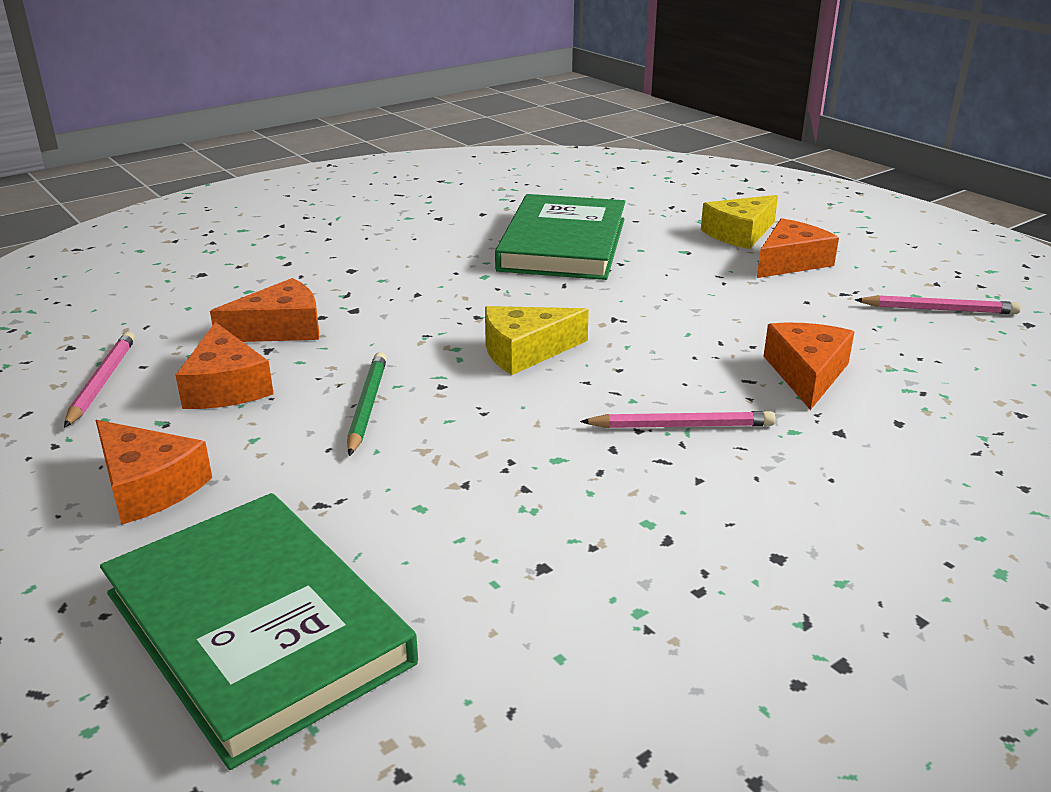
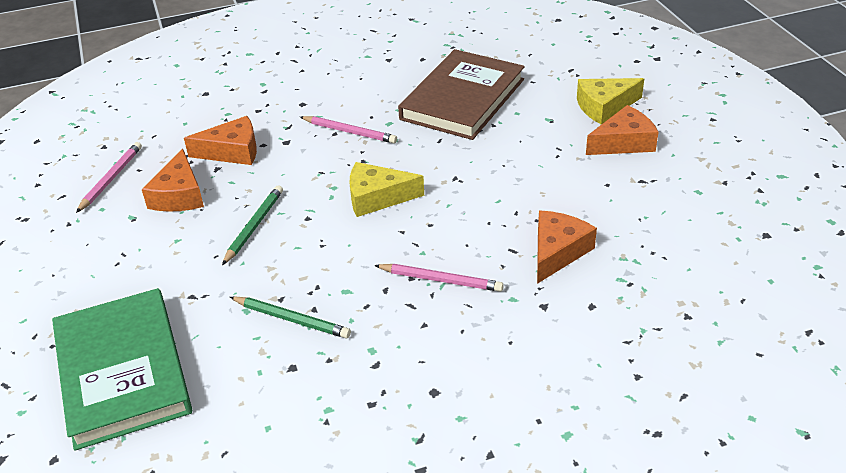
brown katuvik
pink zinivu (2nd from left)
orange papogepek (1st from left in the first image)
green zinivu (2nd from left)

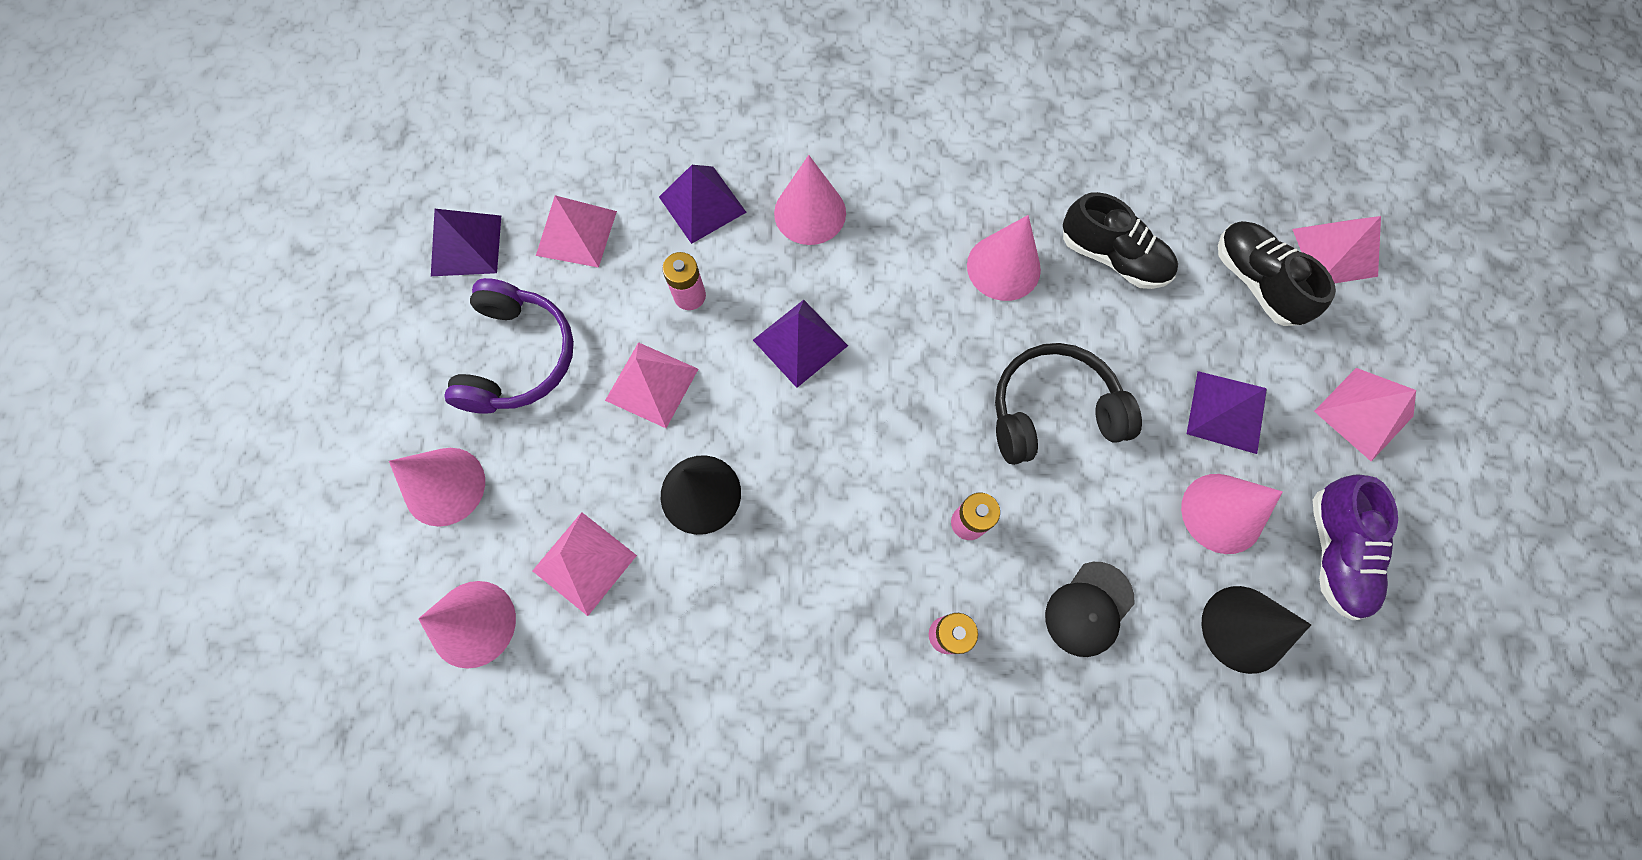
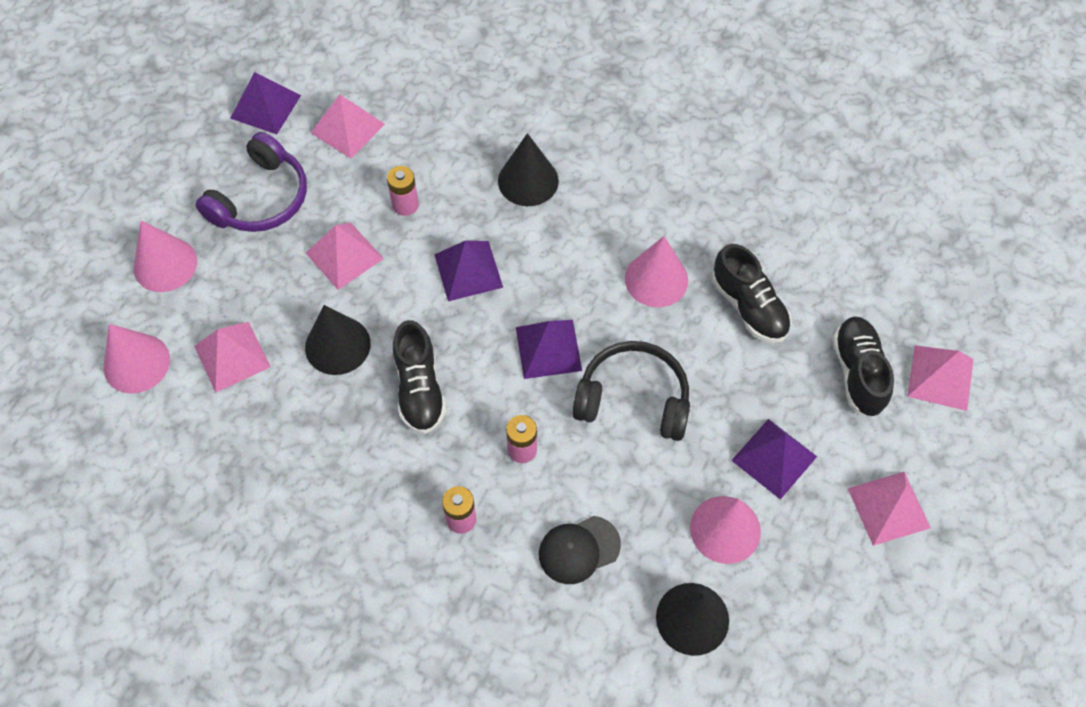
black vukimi (2nd from left)
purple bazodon (3rd from left)
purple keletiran
black keletiran (1st from left)

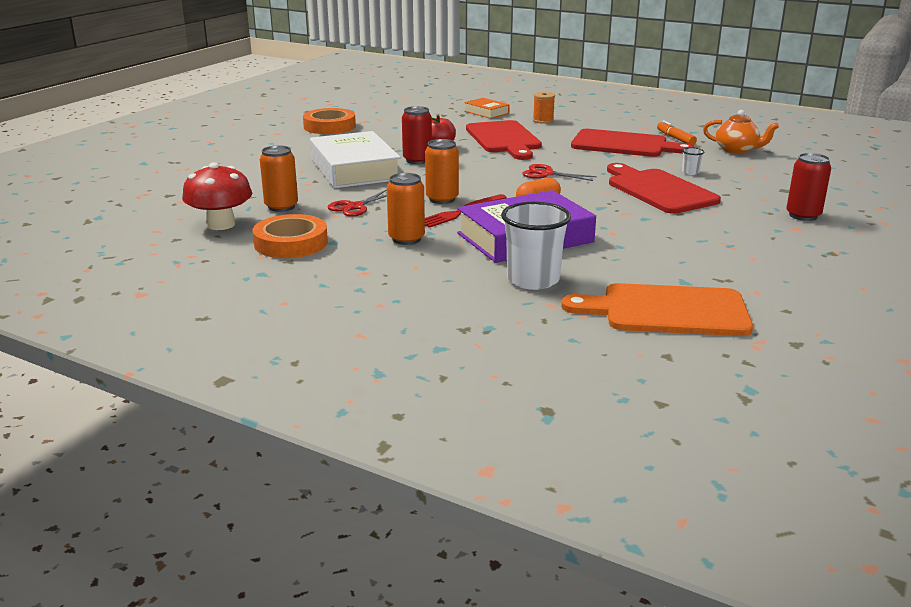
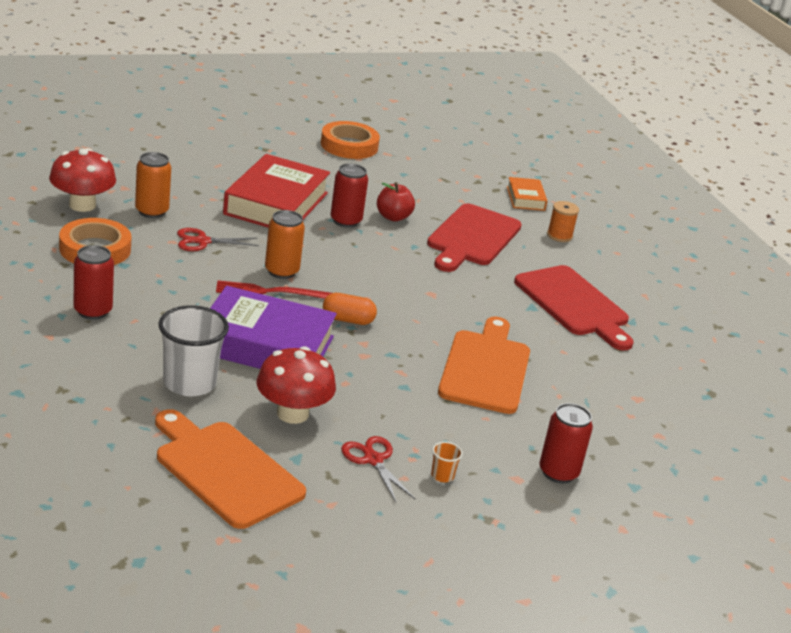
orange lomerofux
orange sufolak
red katuvik
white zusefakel (2nd from left in the first image)
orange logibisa (2nd from left)
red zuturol (2nd from left)
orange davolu (2nd from left in the first image)
red davolu (1st from left)
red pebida (2nd from left)
orange zusefakel

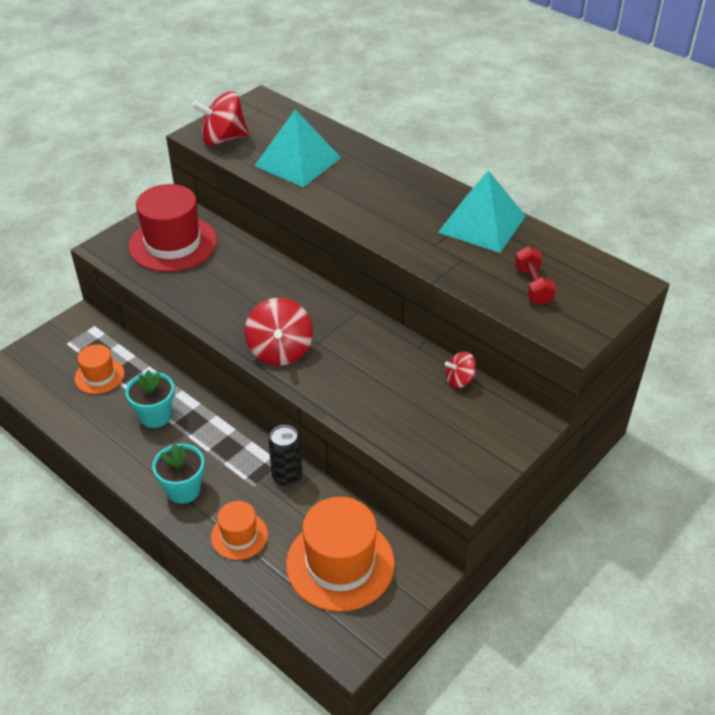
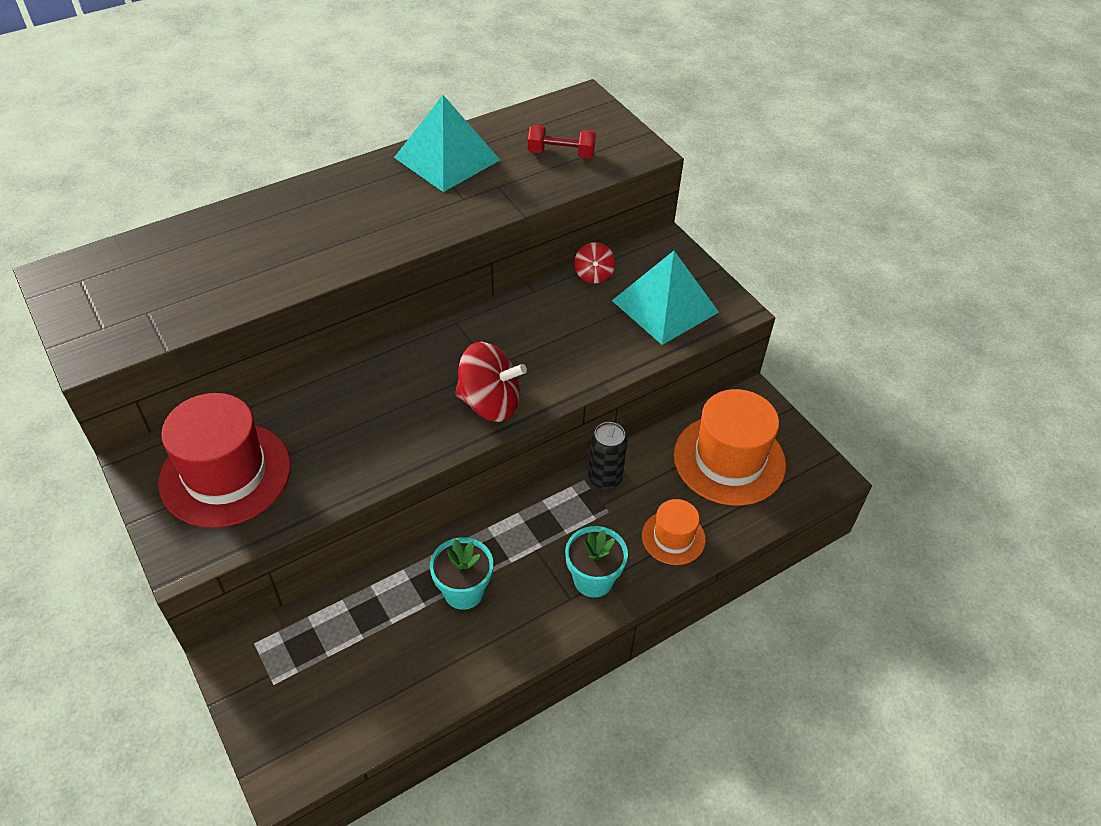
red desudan (1st from left in the first image)
turquoise bazodon (2nd from left)
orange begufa (1st from left in the first image)

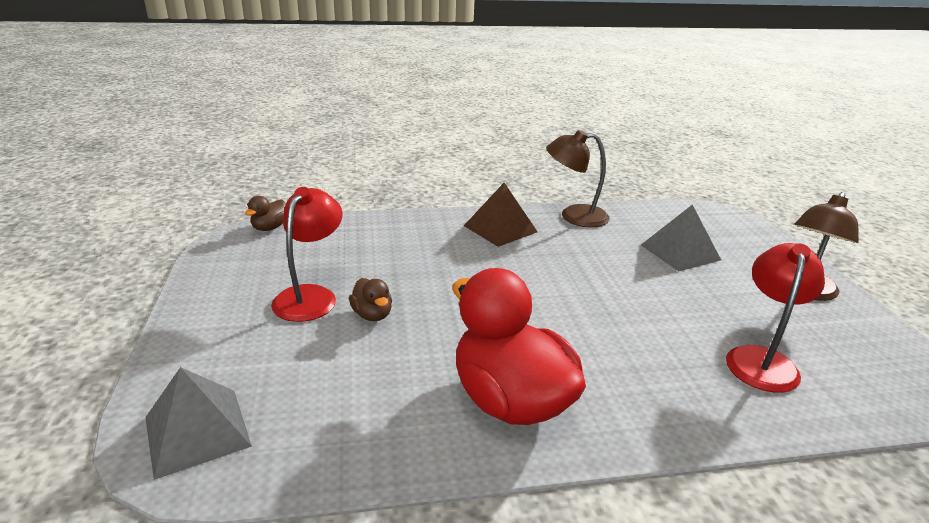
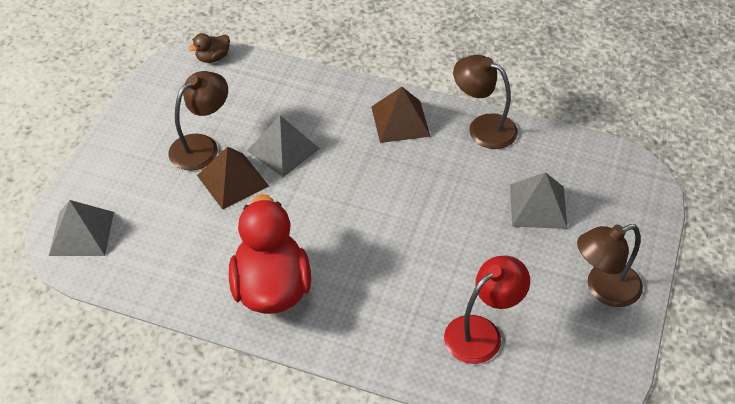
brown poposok (1st from left)
brown bazodon (1st from left)
grey bazodon (2nd from left)

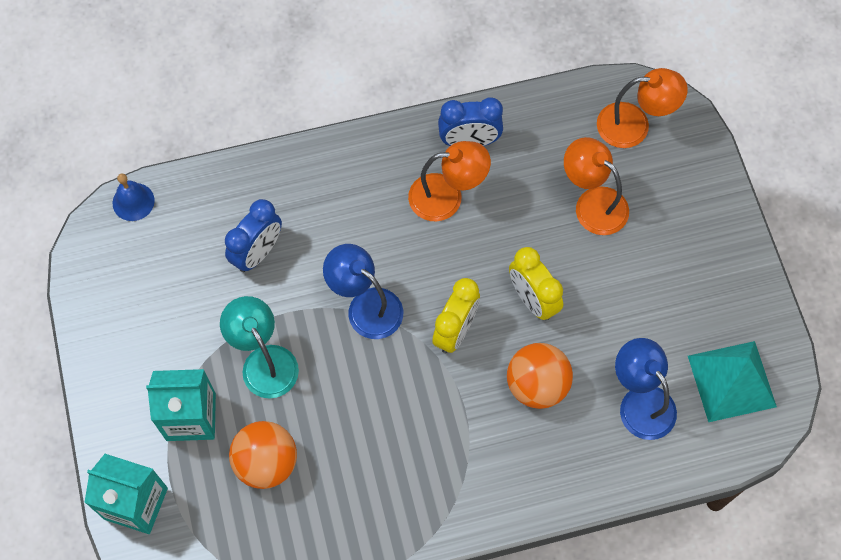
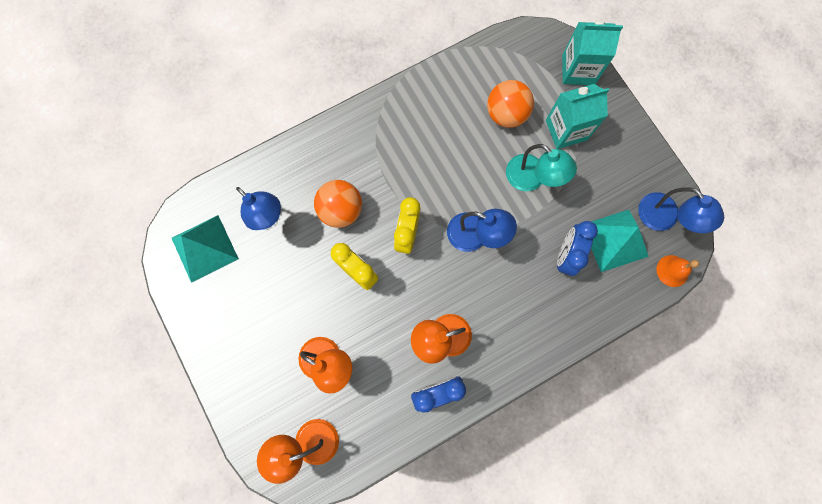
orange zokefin
blue poposok (3rd from left)
turquoise bazodon (2nd from left)

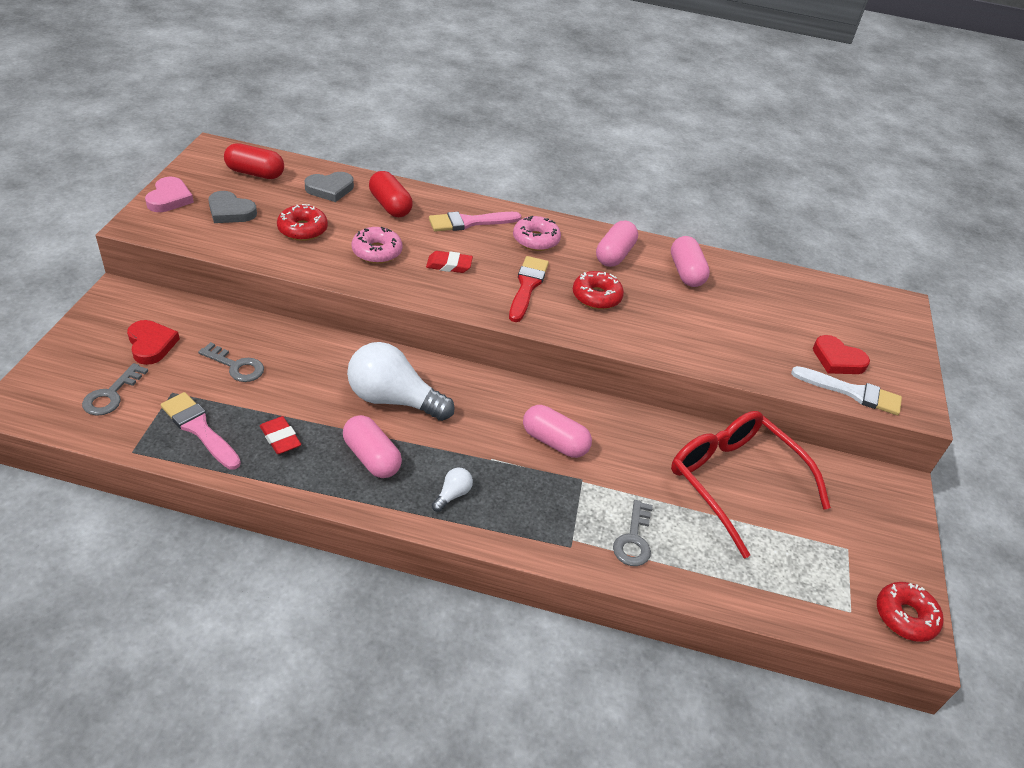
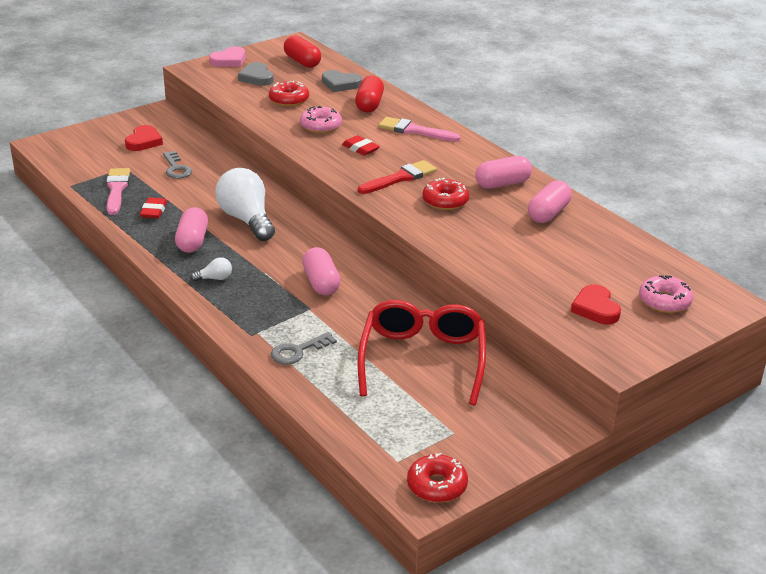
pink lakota (2nd from left)
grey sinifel (1st from left in the first image)
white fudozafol

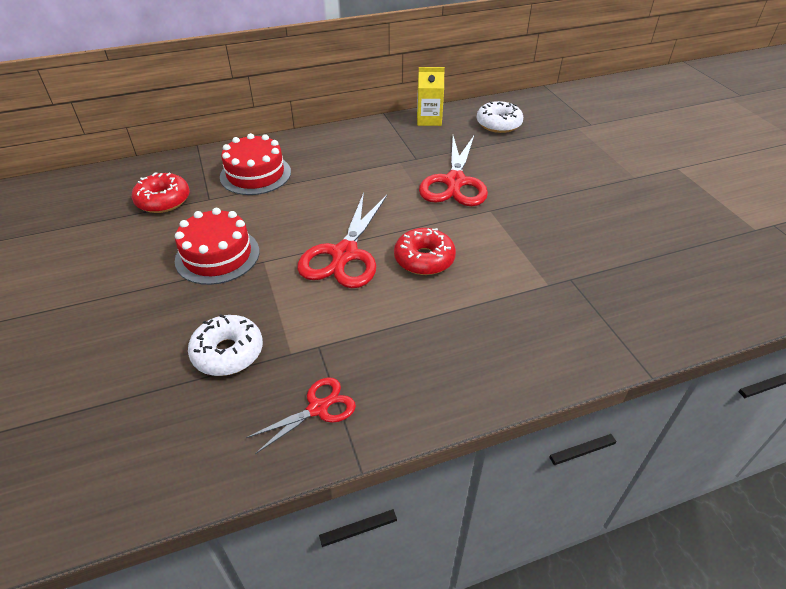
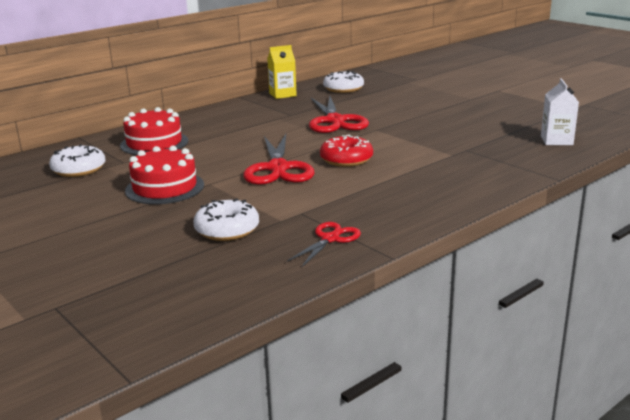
white lakota (1st from left)
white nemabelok

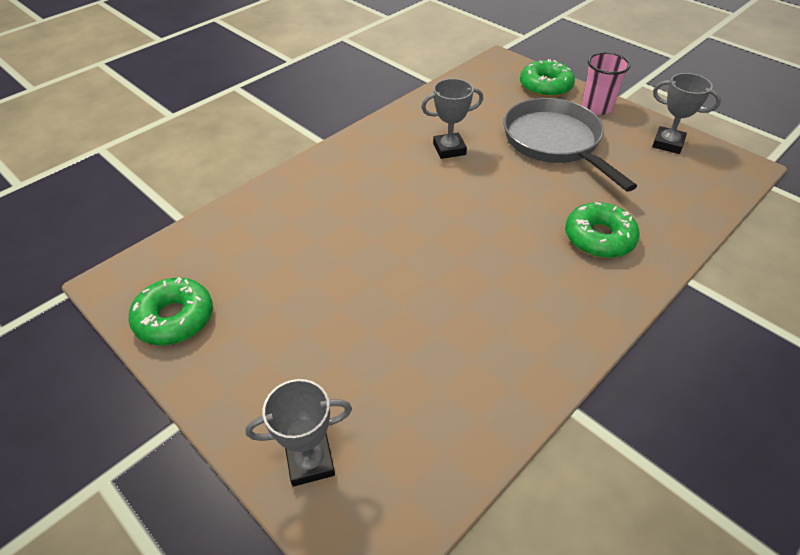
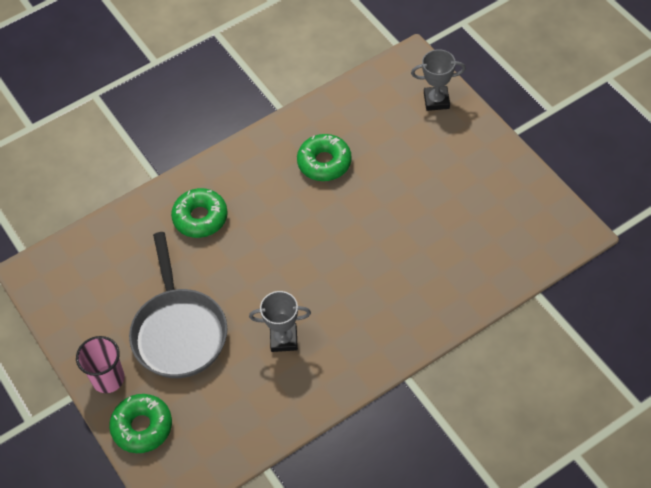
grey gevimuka (3rd from left in the first image)
green lakota (3rd from left)

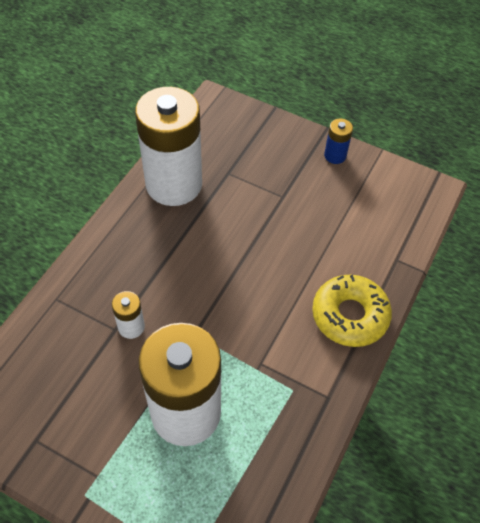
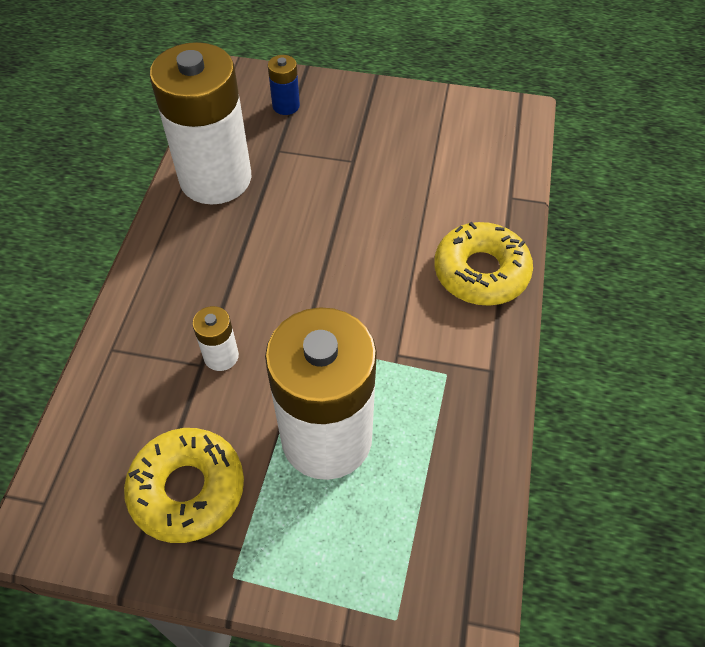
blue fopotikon
yellow lakota (1st from left)

